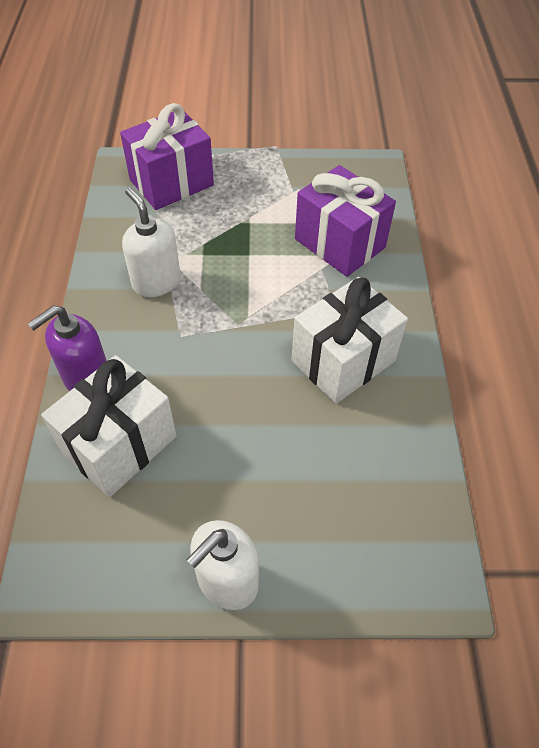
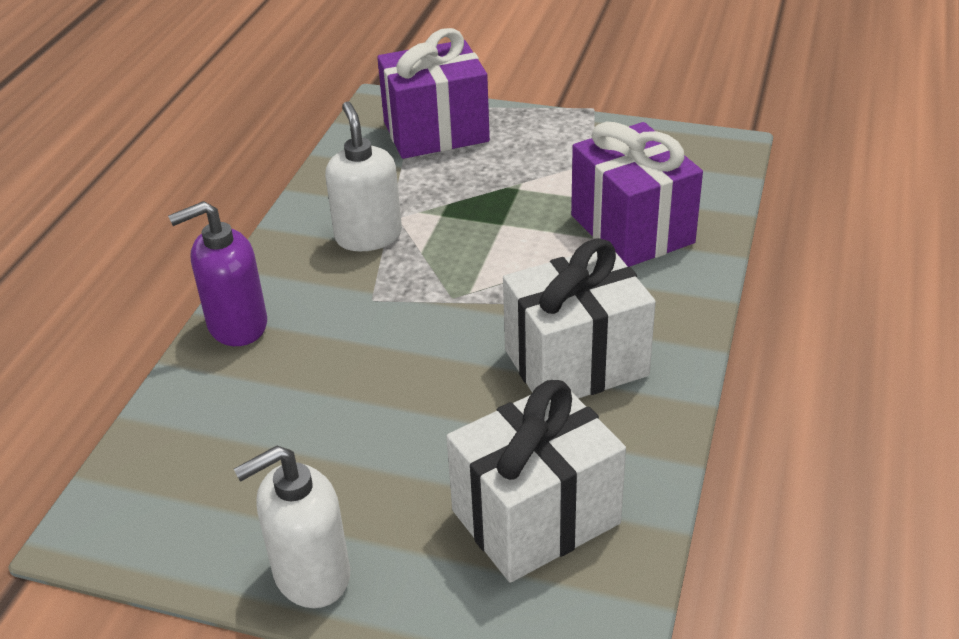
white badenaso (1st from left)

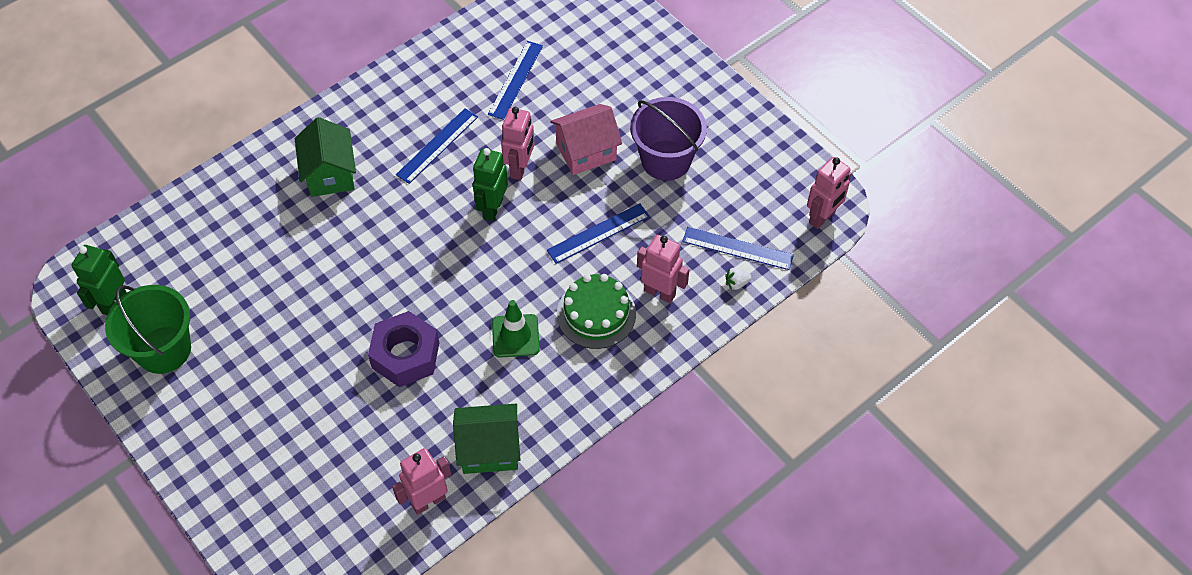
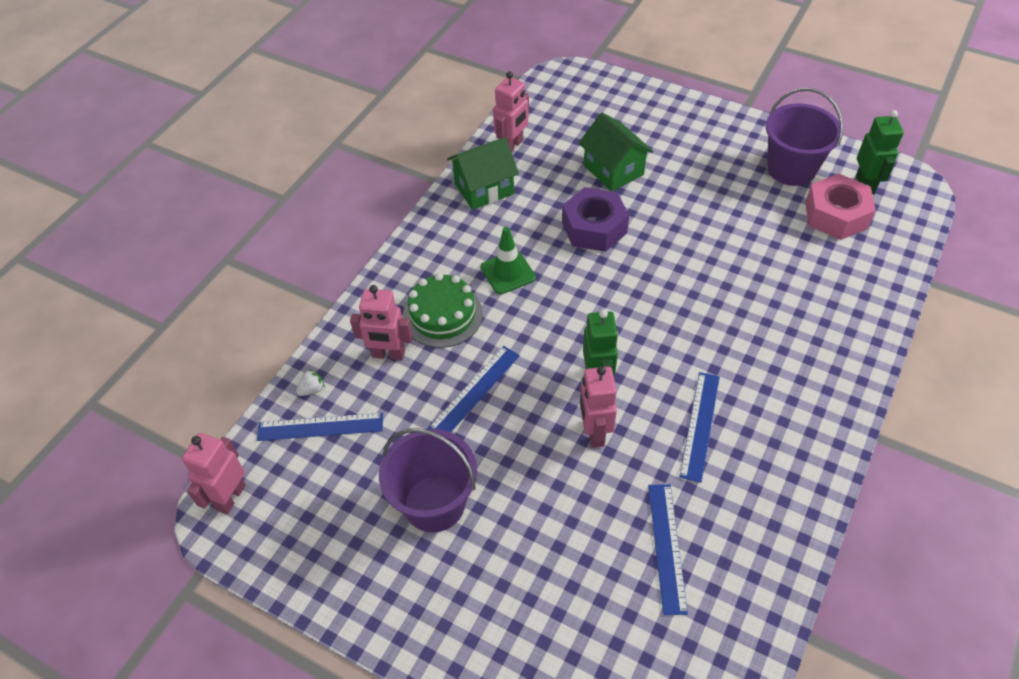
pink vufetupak
green vufetupak (2nd from left)
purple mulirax (2nd from left)
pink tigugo

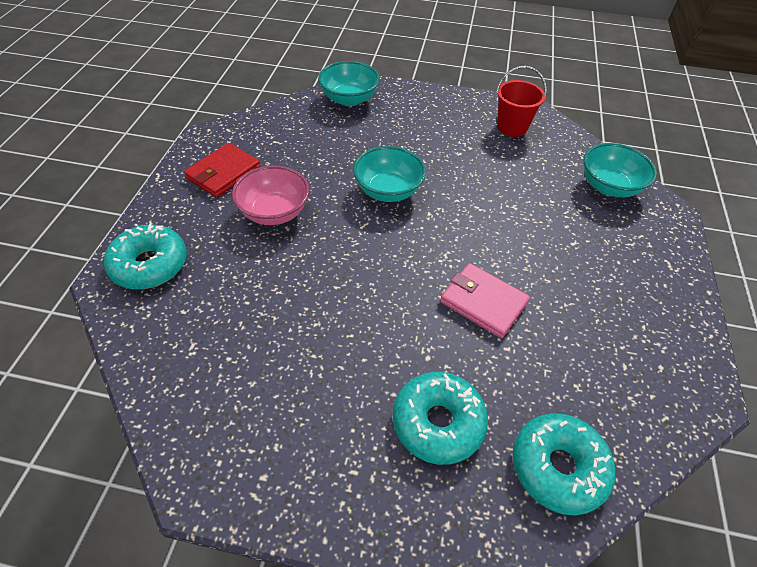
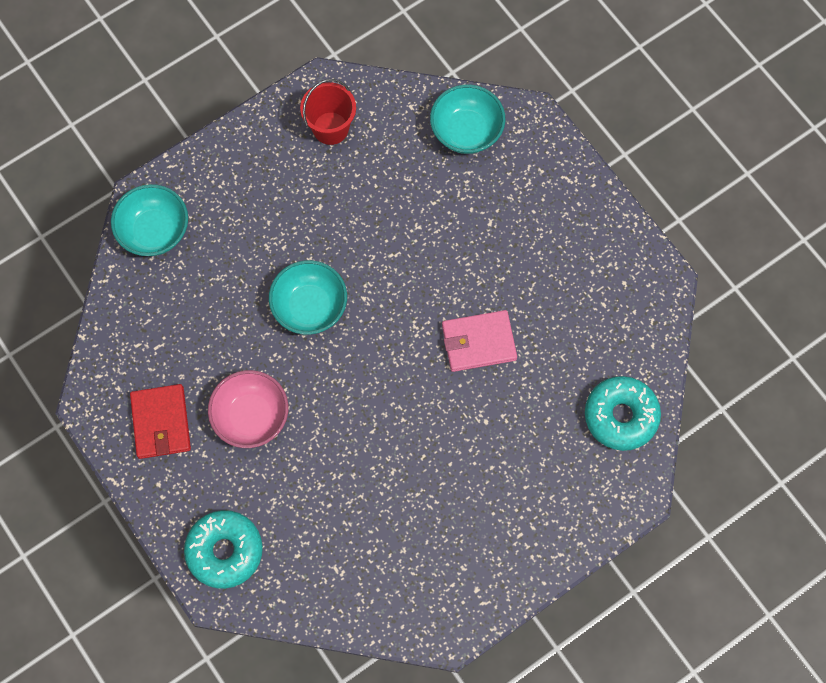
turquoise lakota (2nd from left in the first image)

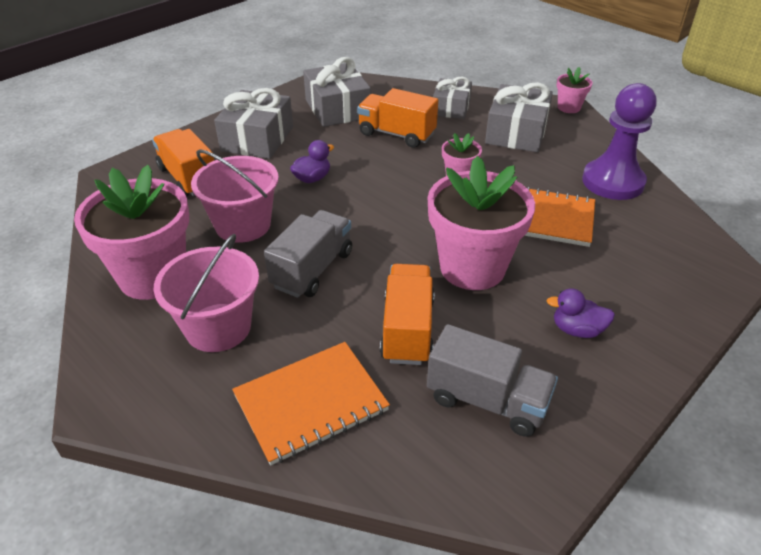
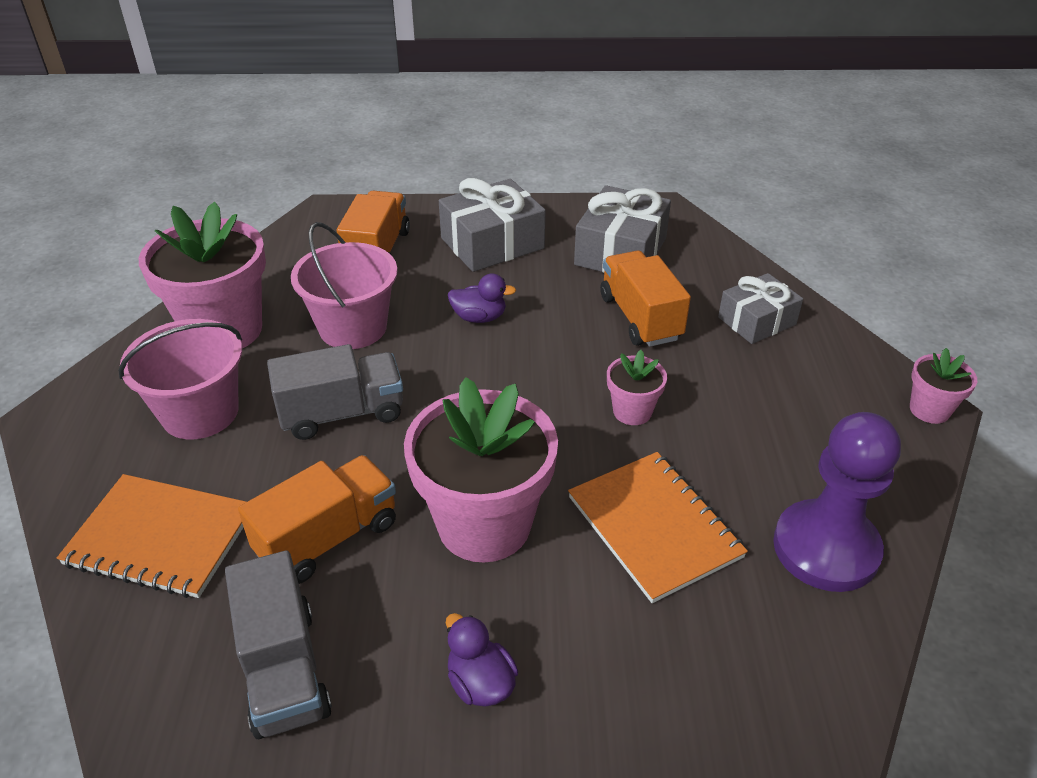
grey badenaso (4th from left in the first image)

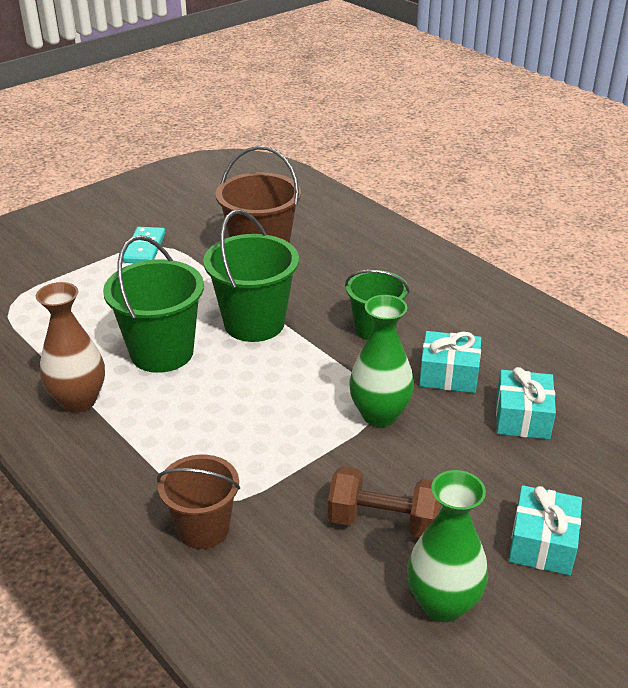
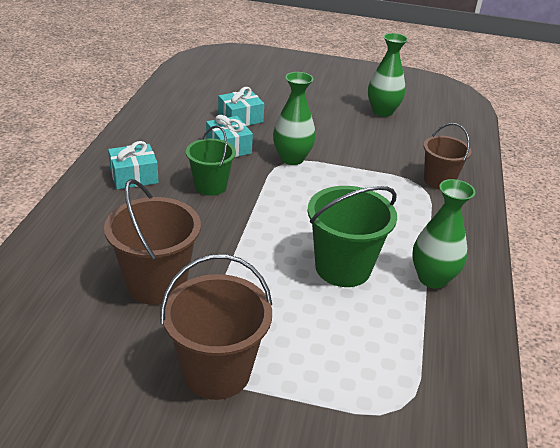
green mulirax (2nd from left in the first image)
brown mulirax (2nd from left)
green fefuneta (3rd from left)
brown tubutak
turquoise badenaso (1st from left)

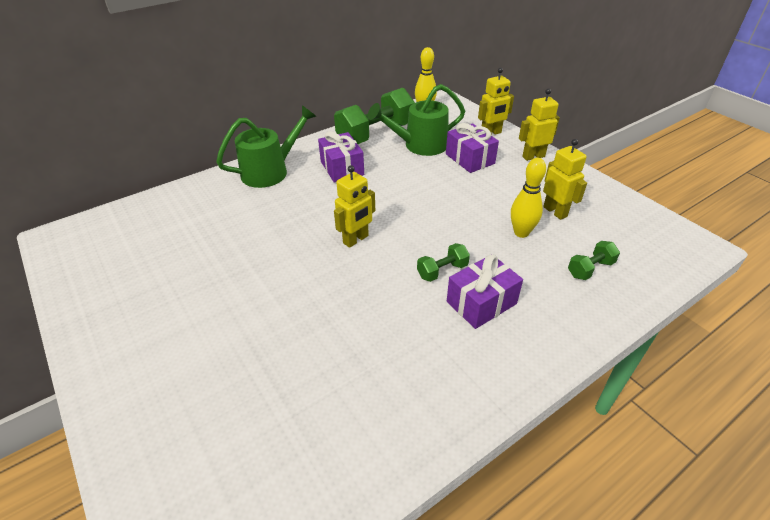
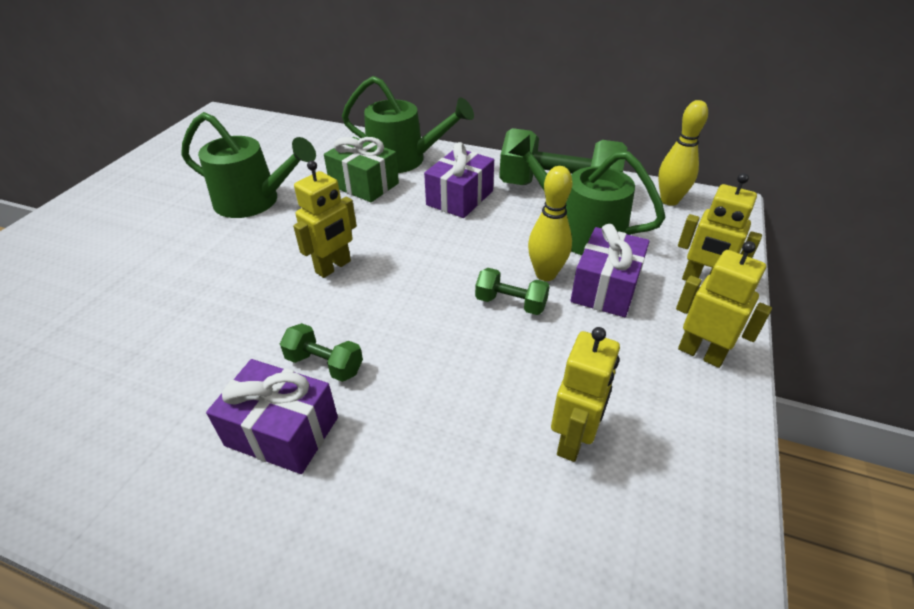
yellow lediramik (1st from left)
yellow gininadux (1st from left)
green tubutak (2nd from left)
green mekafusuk (1st from left)
green badenaso

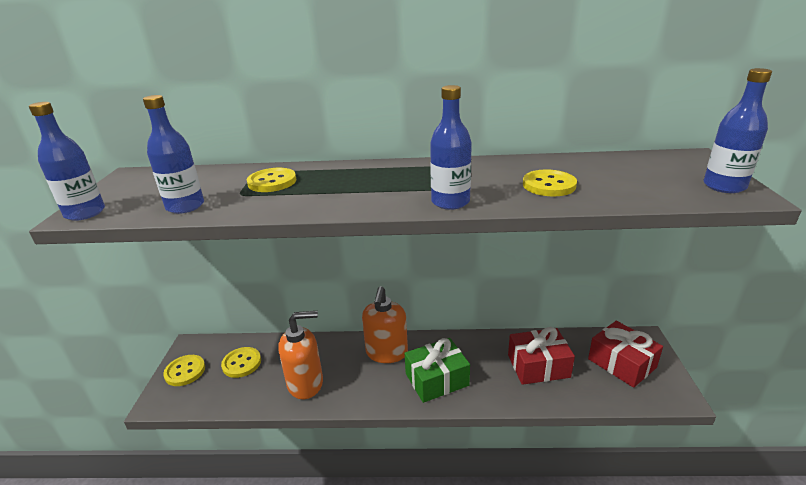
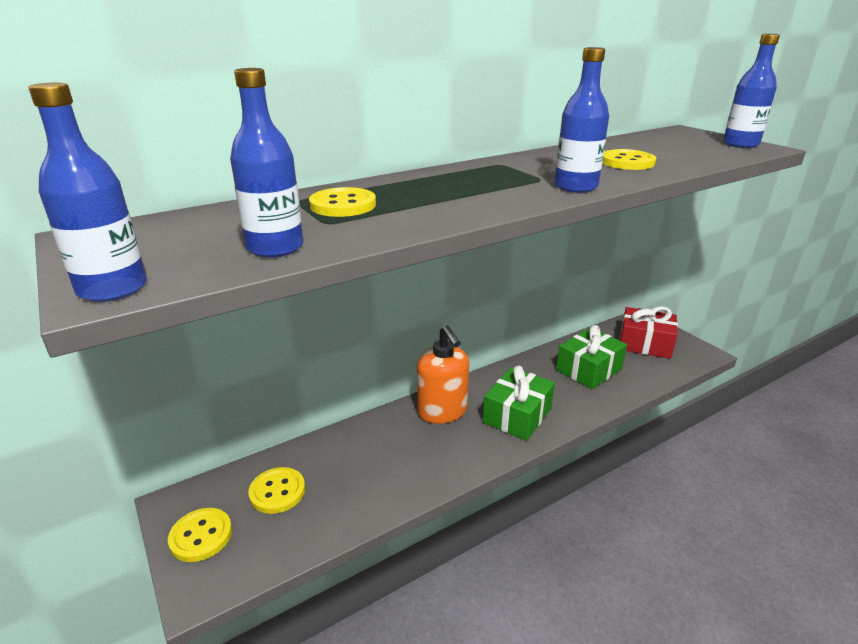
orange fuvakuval (1st from left in the first image)
green badenaso (2nd from left)

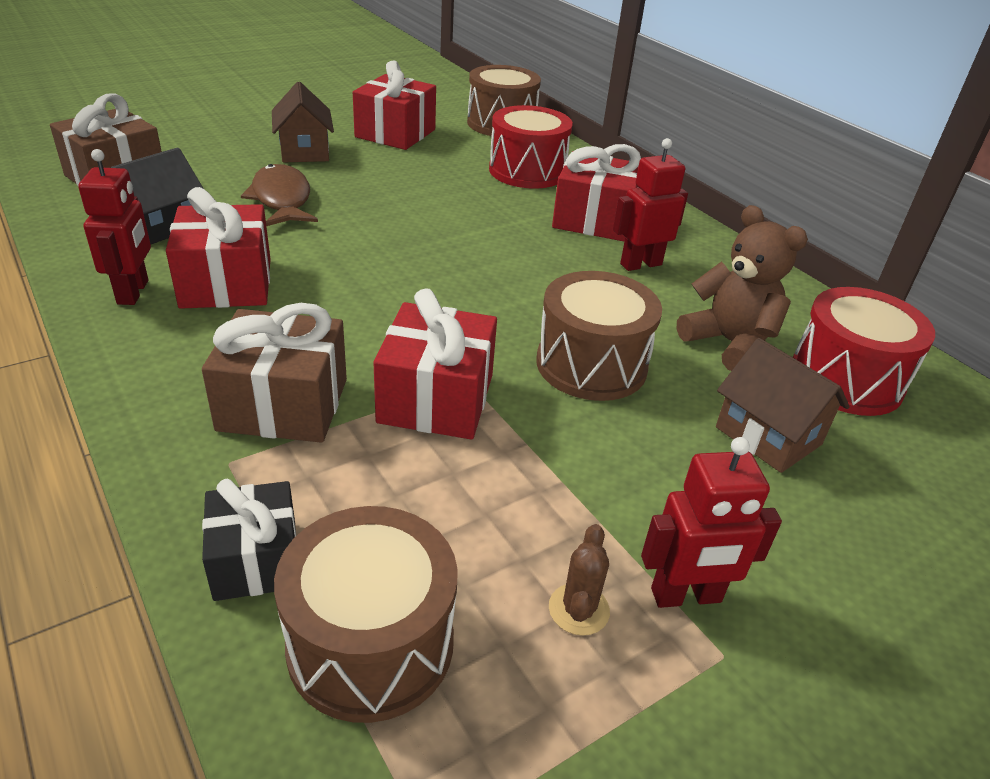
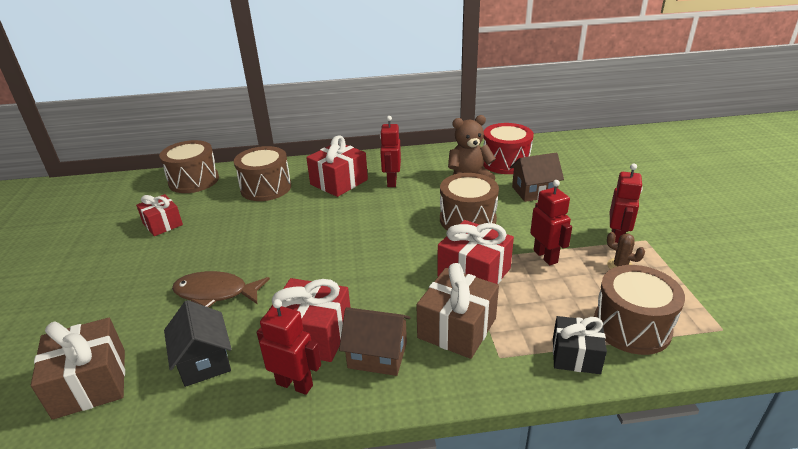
red badenaso (1st from left)
brown vufetupak (1st from left)
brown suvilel (2nd from left)
red gininadux (3rd from left)

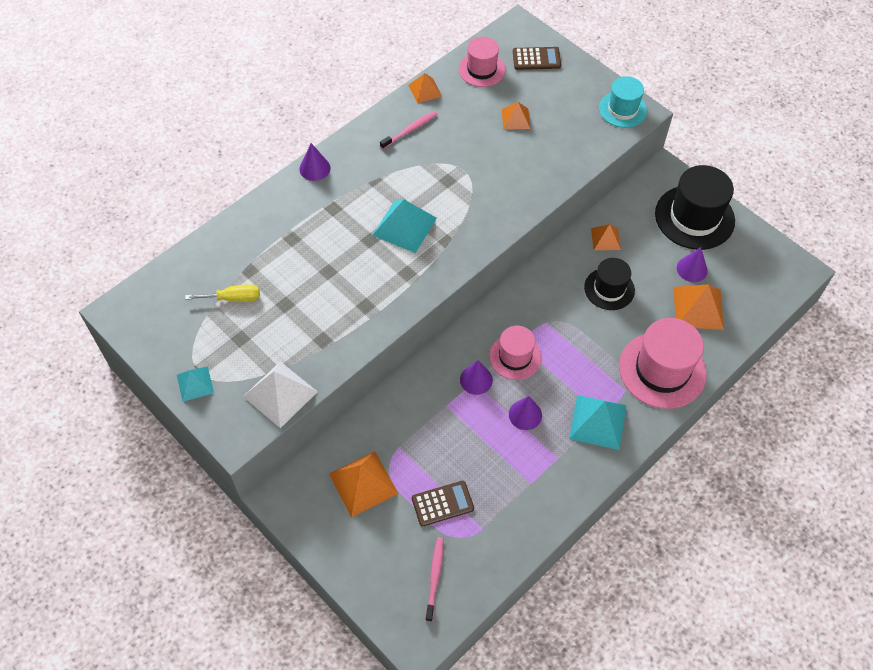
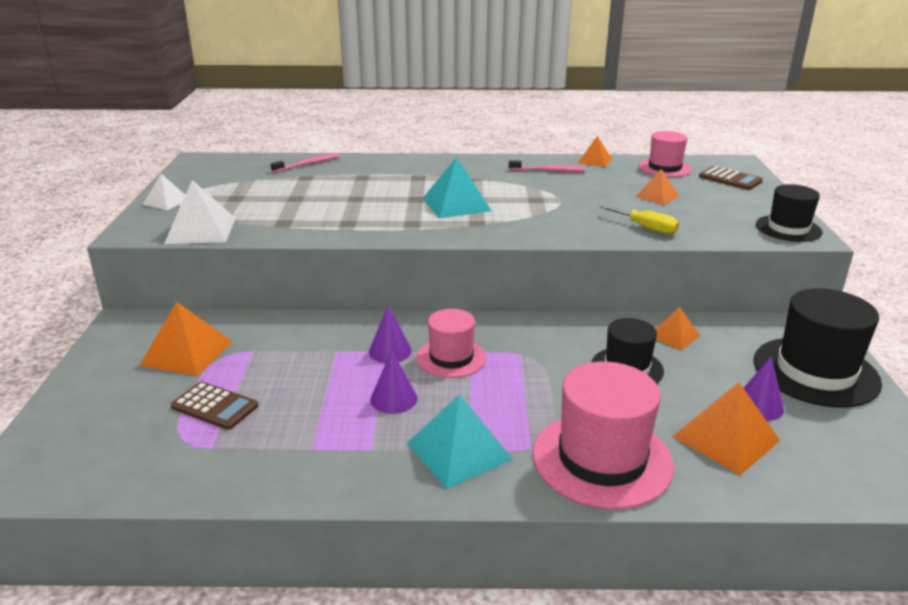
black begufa (2nd from left)
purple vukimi (1st from left in the first image)
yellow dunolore
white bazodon (1st from left)
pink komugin (1st from left)

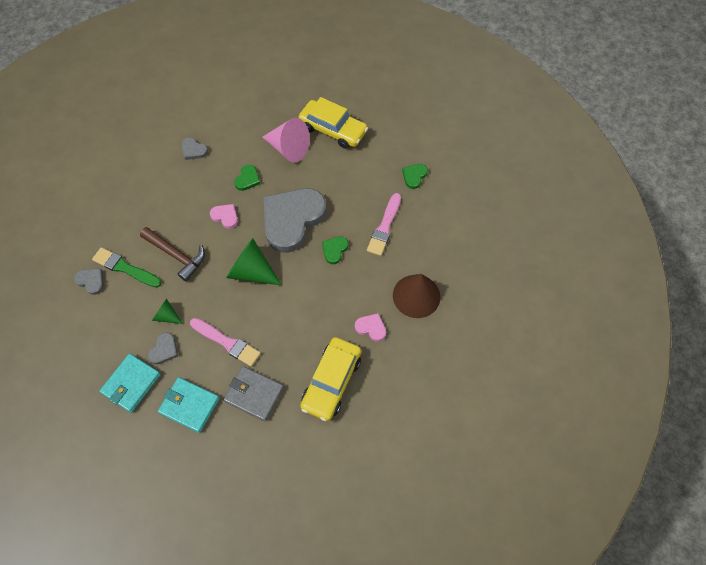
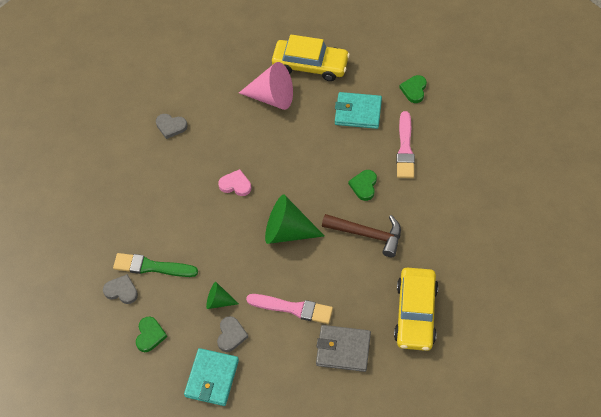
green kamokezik (1st from left)
grey kamokezik (4th from left in the first image)
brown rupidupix
brown vukimi
pink kamokezik (2nd from left in the first image)
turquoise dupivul (2nd from left)

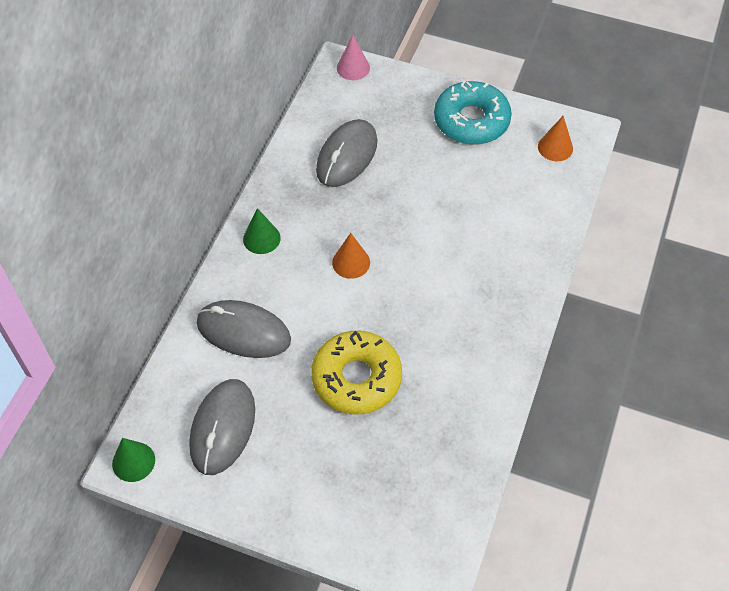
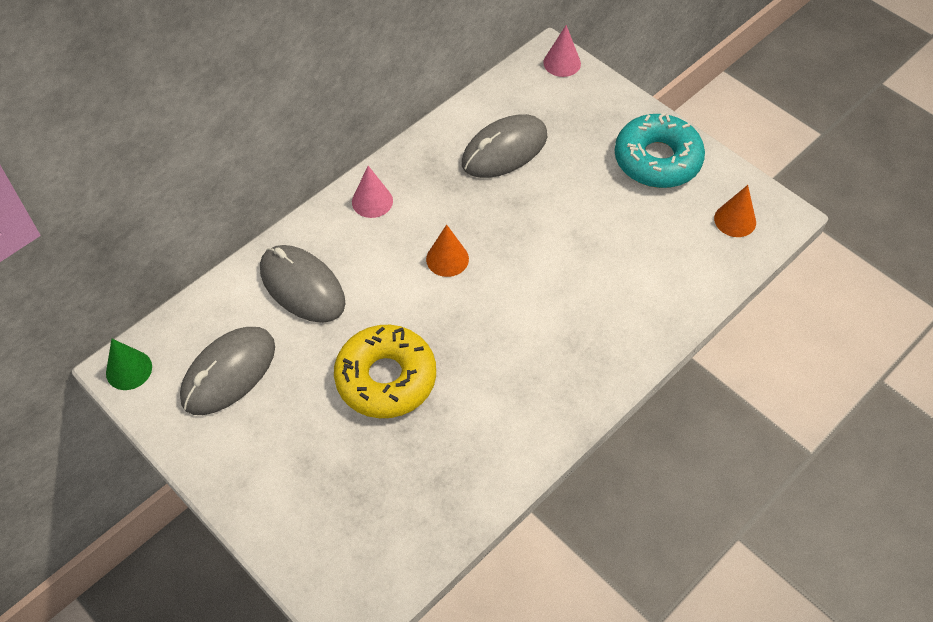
pink vukimi (1st from left)

